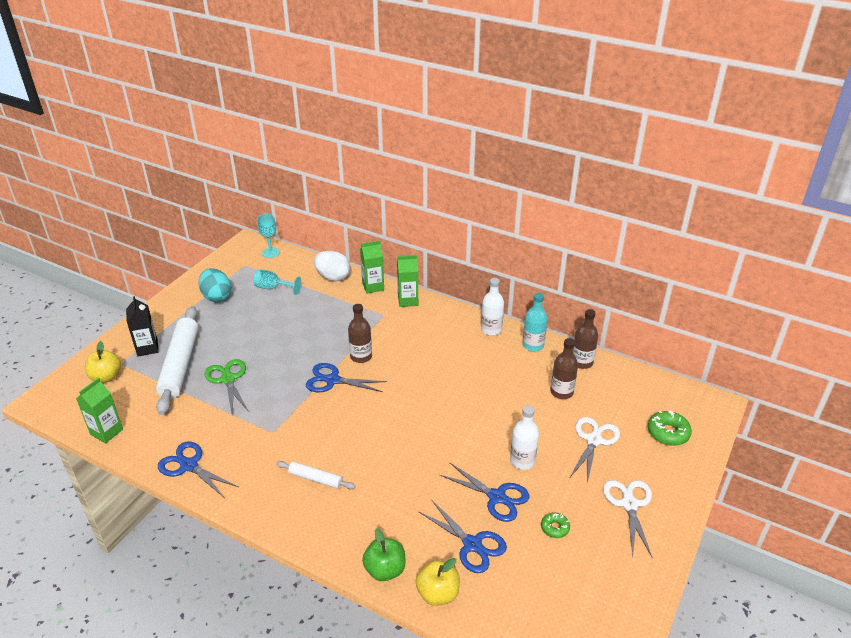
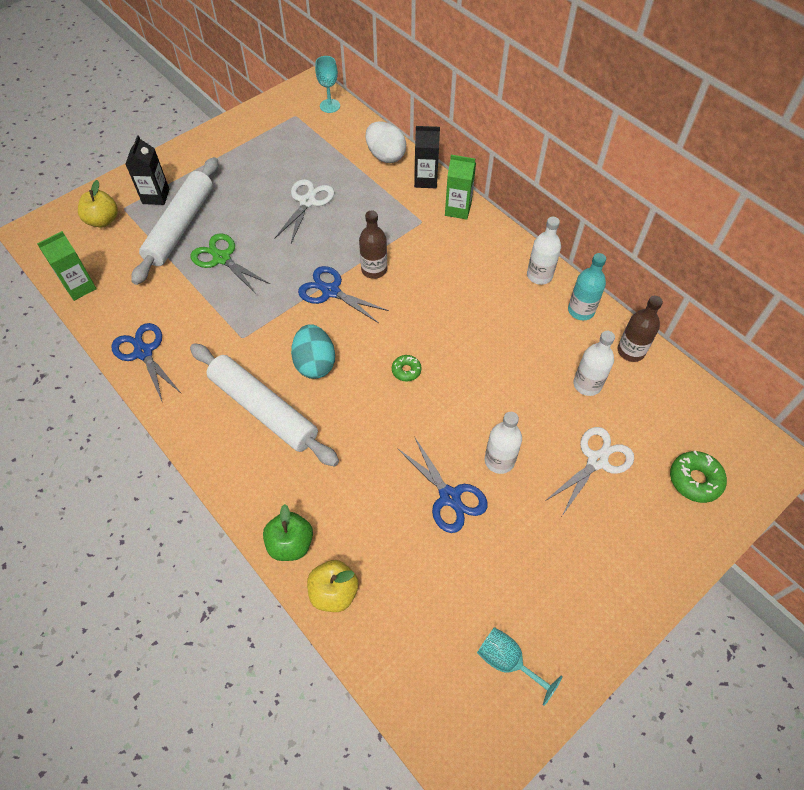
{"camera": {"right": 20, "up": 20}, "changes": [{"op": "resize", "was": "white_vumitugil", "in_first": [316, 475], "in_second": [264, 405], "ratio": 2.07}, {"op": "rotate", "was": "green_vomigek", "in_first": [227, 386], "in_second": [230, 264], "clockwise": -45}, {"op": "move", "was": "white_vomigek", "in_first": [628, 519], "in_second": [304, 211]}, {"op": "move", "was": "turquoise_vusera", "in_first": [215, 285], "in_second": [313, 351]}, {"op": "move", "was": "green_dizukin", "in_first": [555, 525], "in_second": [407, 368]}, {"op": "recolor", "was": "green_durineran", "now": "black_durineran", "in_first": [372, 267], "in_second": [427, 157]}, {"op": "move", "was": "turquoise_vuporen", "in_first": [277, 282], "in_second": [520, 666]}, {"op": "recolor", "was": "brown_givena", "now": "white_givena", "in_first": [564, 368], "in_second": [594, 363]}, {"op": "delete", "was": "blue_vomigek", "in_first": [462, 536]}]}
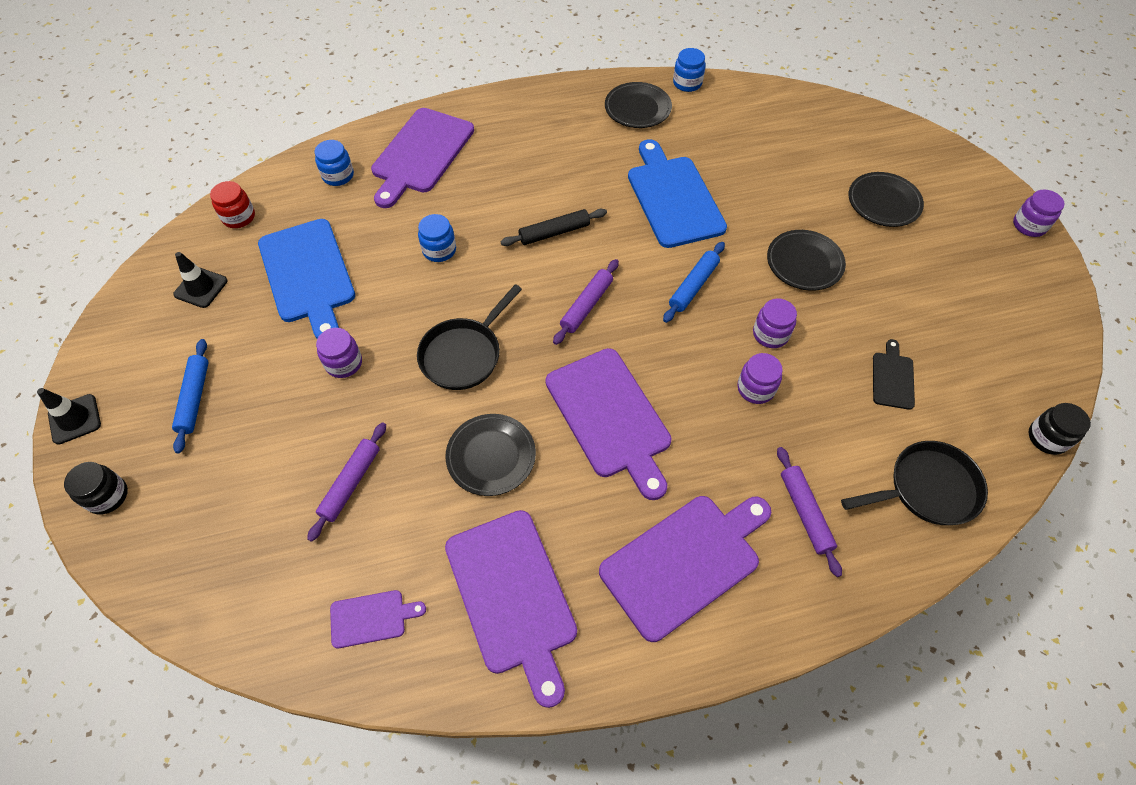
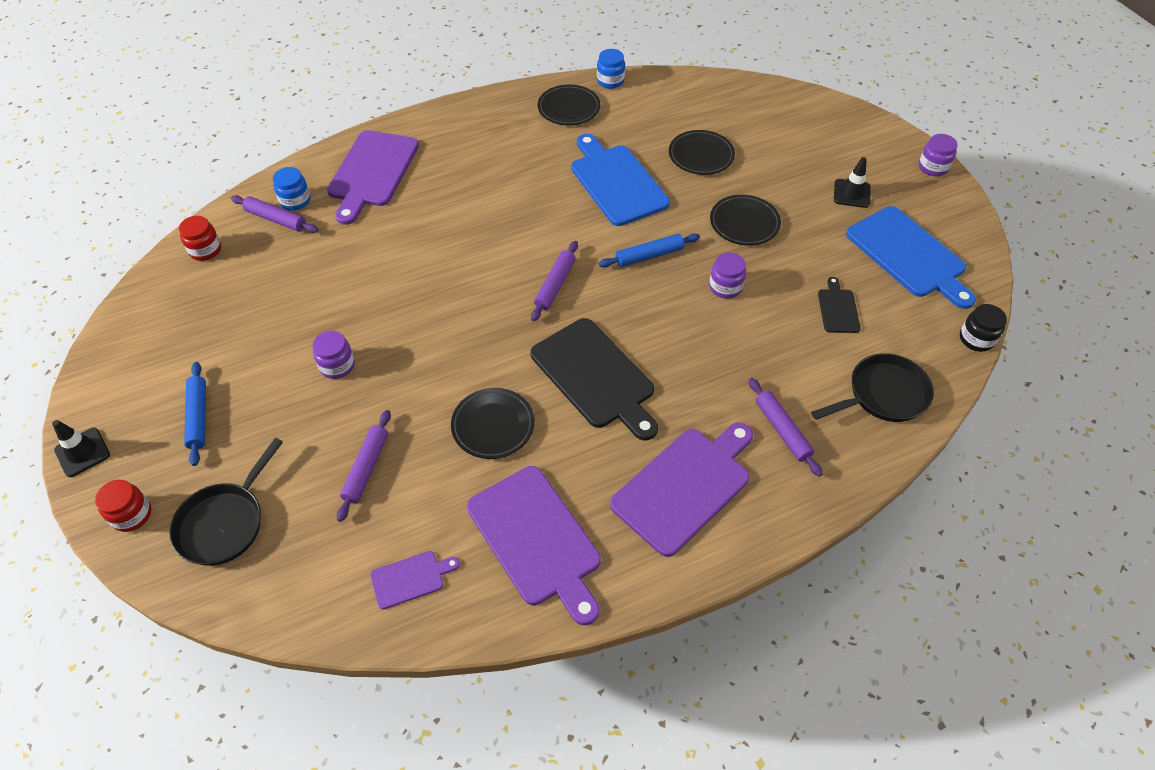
{"camera": {"right": -10, "up": -5}, "changes": [{"op": "recolor", "was": "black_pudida", "now": "red_pudida", "in_first": [96, 488], "in_second": [123, 506]}, {"op": "move", "was": "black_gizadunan", "in_first": [469, 337], "in_second": [226, 502]}, {"op": "insert", "now": "purple_vumitugil", "in_second": [275, 214]}, {"op": "recolor", "was": "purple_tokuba", "now": "black_tokuba", "in_first": [608, 424], "in_second": [594, 379]}, {"op": "rotate", "was": "blue_vumitugil", "in_first": [694, 282], "in_second": [649, 250], "clockwise": 45}, {"op": "move", "was": "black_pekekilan", "in_first": [886, 199], "in_second": [702, 152]}, {"op": "move", "was": "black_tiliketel", "in_first": [200, 280], "in_second": [852, 182]}, {"op": "move", "was": "blue_tokuba", "in_first": [306, 279], "in_second": [911, 257]}, {"op": "delete", "was": "blue_pudida", "in_first": [437, 238]}, {"op": "delete", "was": "black_vumitugil", "in_first": [554, 227]}, {"op": "delete", "was": "purple_pudida", "in_first": [760, 378]}]}
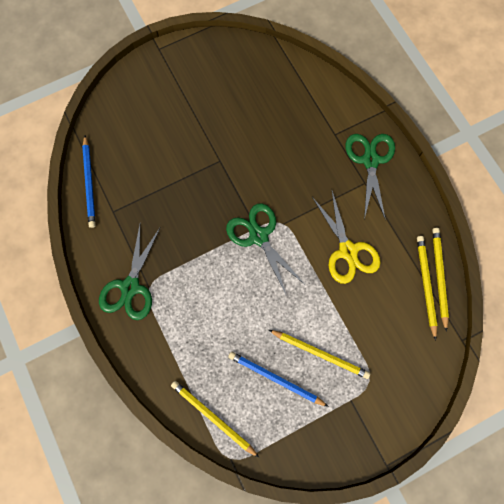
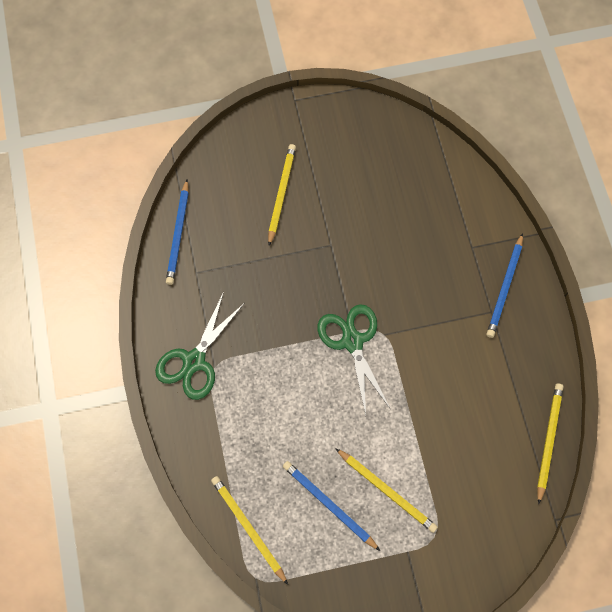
{"camera": {"right": 15, "up": -5}, "changes": [{"op": "move", "was": "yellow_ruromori", "in_first": [427, 288], "in_second": [282, 195]}, {"op": "replace", "was": "green_vomigek", "now": "blue_ruromori", "in_first": [370, 176], "in_second": [505, 285]}, {"op": "delete", "was": "yellow_vomigek", "in_first": [346, 237]}]}
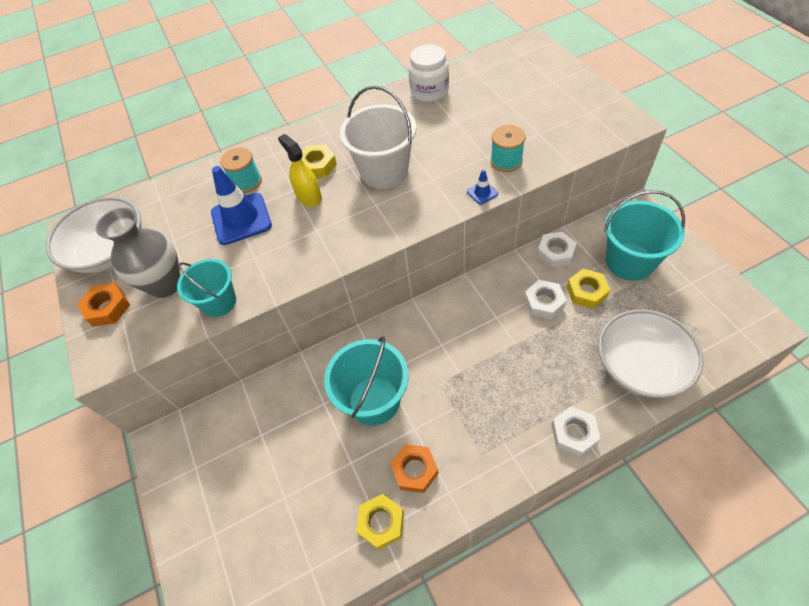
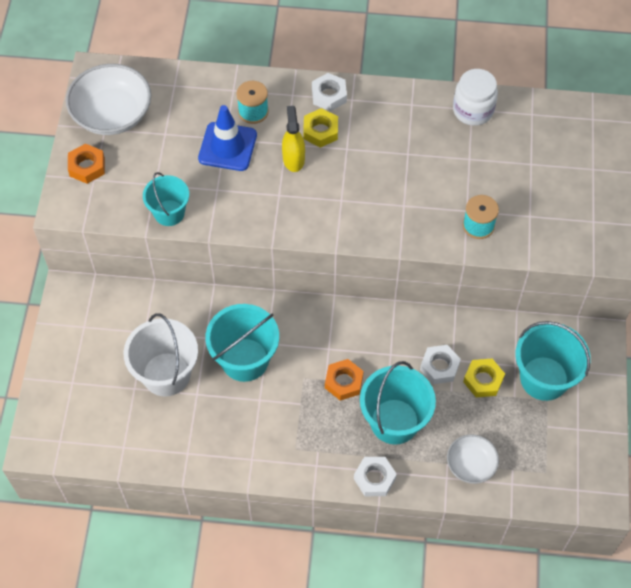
{"camera": {"right": 25, "up": 5}, "changes": [{"op": "move", "was": "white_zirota", "in_first": [378, 137], "in_second": [161, 355]}, {"op": "move", "was": "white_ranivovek", "in_first": [557, 250], "in_second": [329, 92]}, {"op": "move", "was": "orange_ranivovek", "in_first": [414, 468], "in_second": [344, 380]}, {"op": "insert", "now": "turquoise_zirota", "in_second": [398, 403]}, {"op": "resize", "was": "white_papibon", "in_first": [650, 353], "in_second": [473, 459], "ratio": 0.57}, {"op": "delete", "was": "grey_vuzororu", "in_first": [138, 253]}, {"op": "delete", "was": "yellow_ranivovek", "in_first": [380, 522]}, {"op": "delete", "was": "blue_tiliketel", "in_first": [482, 187]}]}
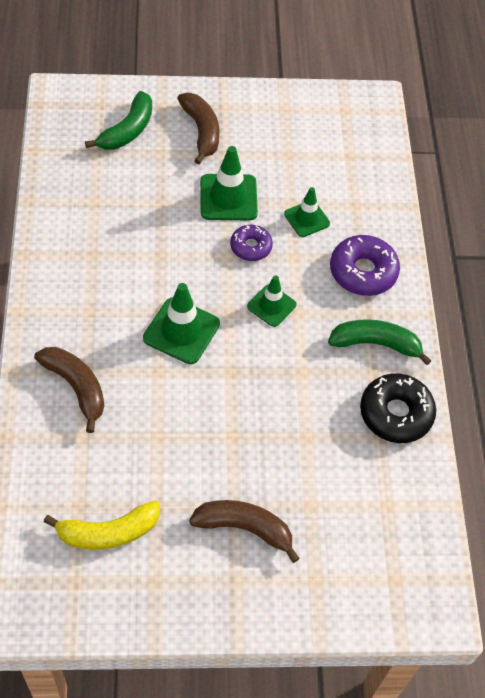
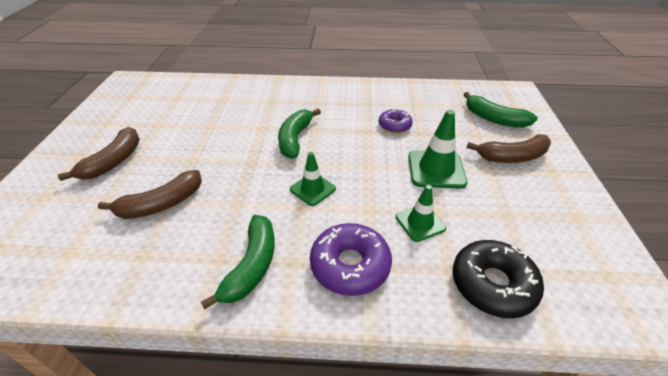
{"camera": {"right": 100, "up": -15}, "changes": [{"op": "move", "was": "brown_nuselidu", "in_first": [69, 390], "in_second": [150, 194]}, {"op": "replace", "was": "green_tiliketel", "now": "green_nuselidu", "in_first": [181, 323], "in_second": [299, 134]}, {"op": "move", "was": "purple_dizukin", "in_first": [251, 243], "in_second": [396, 121]}, {"op": "move", "was": "black_dizukin", "in_first": [398, 408], "in_second": [498, 279]}, {"op": "delete", "was": "yellow_nuselidu", "in_first": [102, 525]}]}
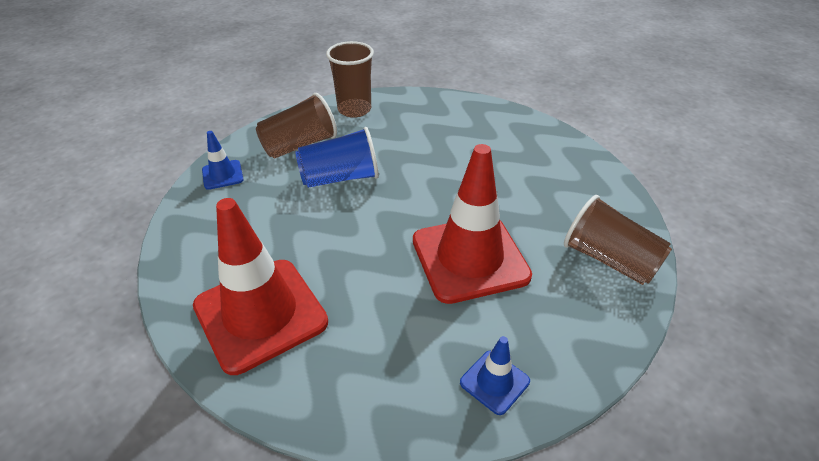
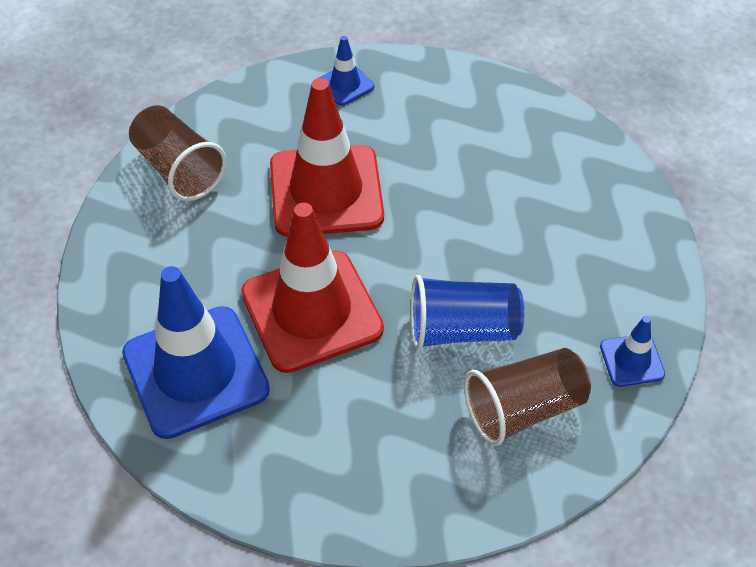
{"camera": {"right": -170, "up": 10}, "changes": [{"op": "insert", "now": "blue_tiliketel", "in_second": [196, 352]}, {"op": "move", "was": "red_tiliketel", "in_first": [260, 286], "in_second": [312, 288]}, {"op": "delete", "was": "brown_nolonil", "in_first": [350, 79]}]}
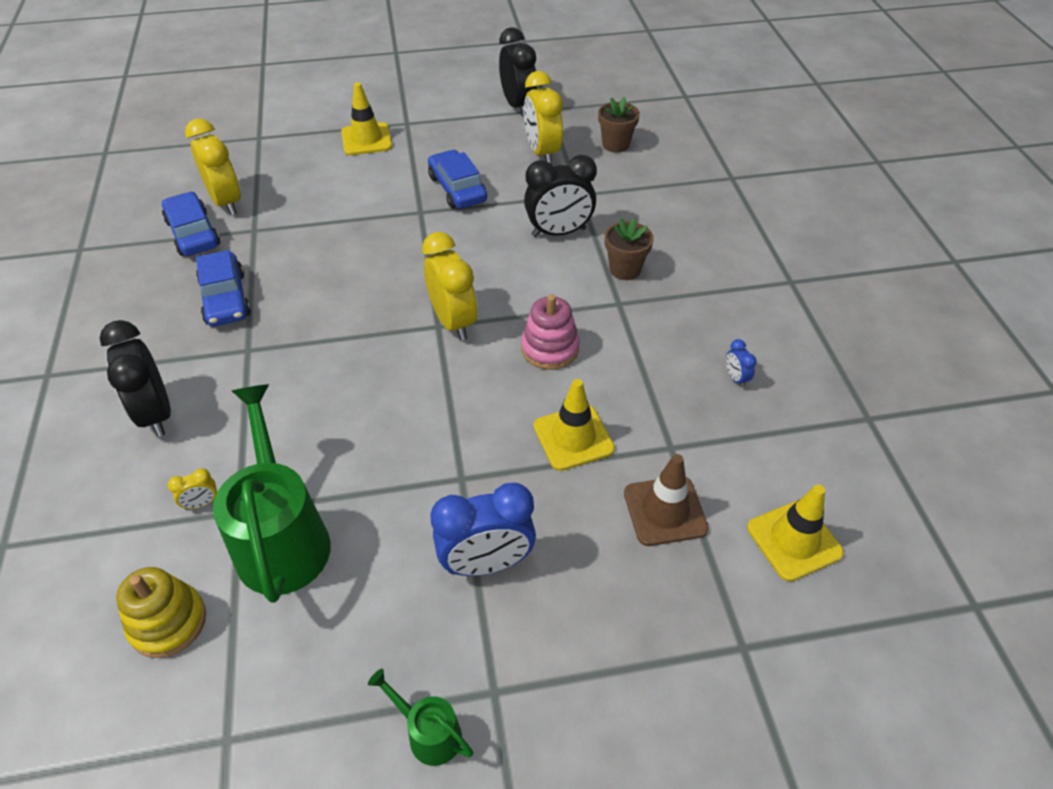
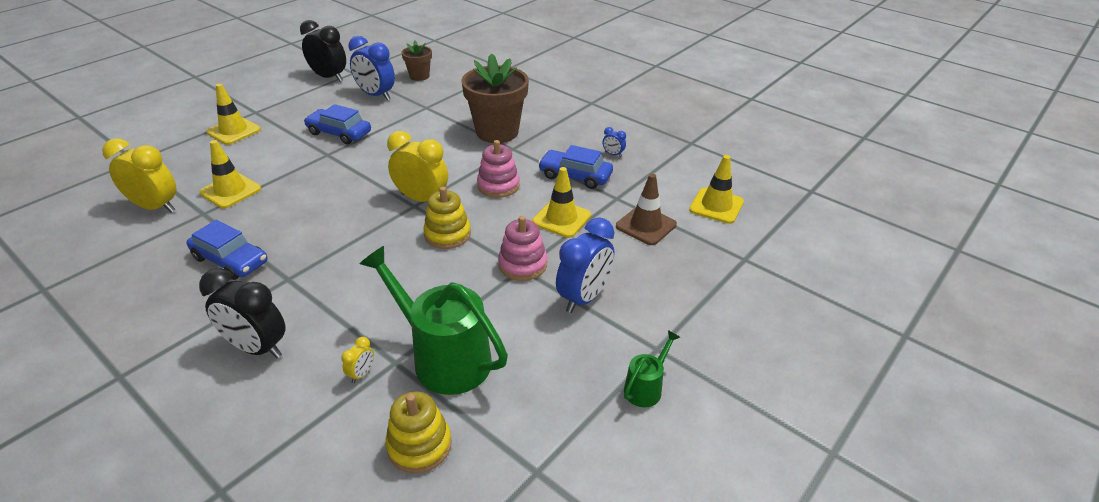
{"camera": {"right": -40, "up": -10}, "changes": [{"op": "insert", "now": "yellow_tiliketel", "in_second": [230, 174]}, {"op": "recolor", "was": "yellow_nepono", "now": "blue_nepono", "in_first": [543, 118], "in_second": [371, 68]}, {"op": "insert", "now": "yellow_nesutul", "in_second": [447, 218]}, {"op": "resize", "was": "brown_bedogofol", "in_first": [629, 249], "in_second": [495, 98], "ratio": 1.91}, {"op": "insert", "now": "pink_nesutul", "in_second": [522, 248]}, {"op": "move", "was": "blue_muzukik", "in_first": [191, 224], "in_second": [575, 167]}, {"op": "rotate", "was": "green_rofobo", "in_first": [420, 717], "in_second": [652, 368], "clockwise": 135}, {"op": "delete", "was": "black_nepono", "in_first": [560, 196]}]}
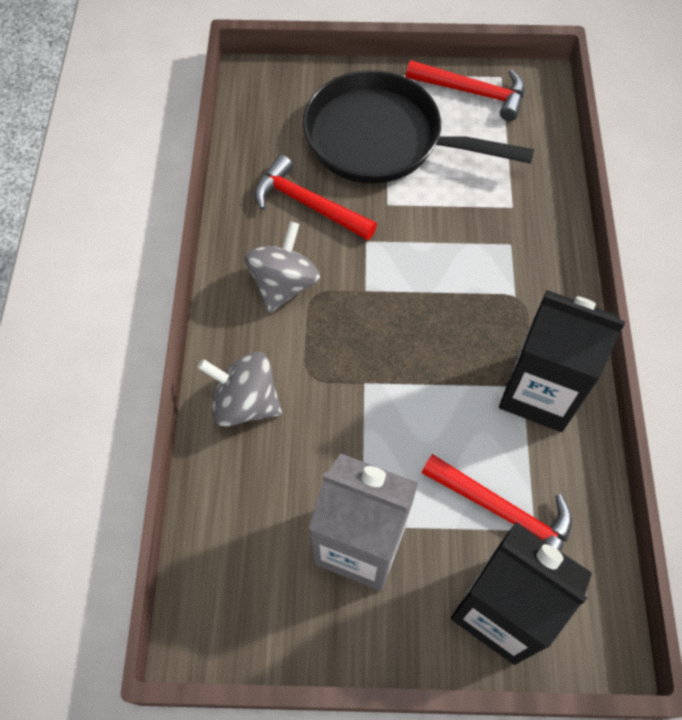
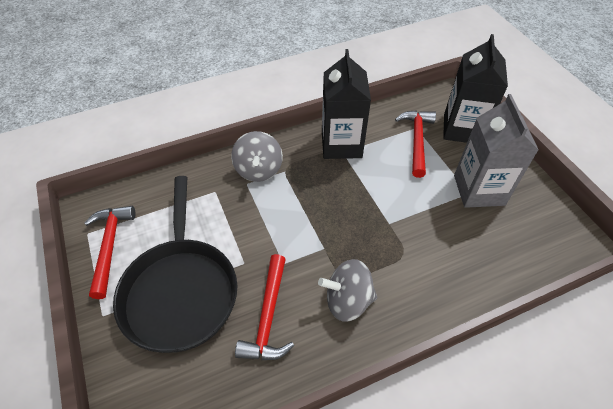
{"camera": {"right": -115, "up": -10}, "changes": [{"op": "move", "was": "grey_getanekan", "in_first": [239, 389], "in_second": [257, 156]}]}
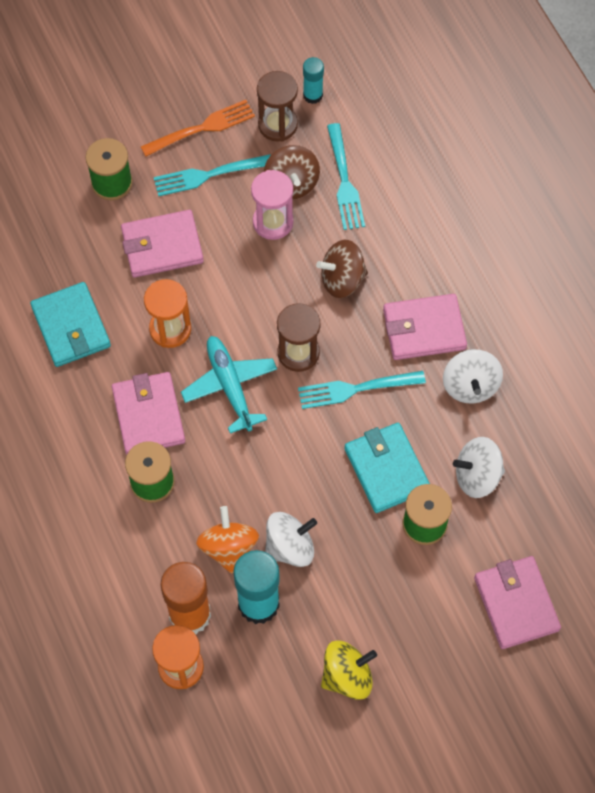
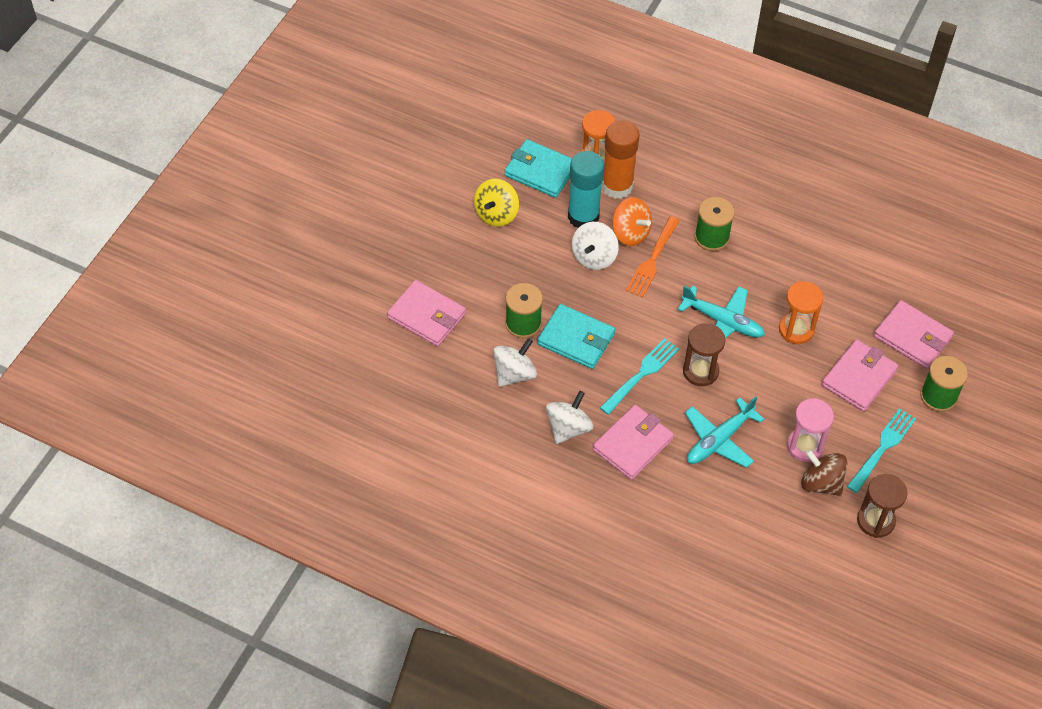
{"camera": {"right": 140, "up": -10}, "changes": [{"op": "move", "was": "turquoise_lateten", "in_first": [70, 324], "in_second": [538, 168]}, {"op": "rotate", "was": "white_getanekan", "in_first": [473, 376], "in_second": [569, 417], "clockwise": 75}, {"op": "move", "was": "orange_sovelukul", "in_first": [198, 128], "in_second": [653, 256]}, {"op": "replace", "was": "brown_getanekan", "now": "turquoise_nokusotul", "in_first": [342, 269], "in_second": [724, 432]}, {"op": "move", "was": "pink_lateten", "in_first": [148, 413], "in_second": [914, 334]}, {"op": "delete", "was": "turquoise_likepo", "in_first": [313, 80]}, {"op": "delete", "was": "turquoise_sovelukul", "in_first": [346, 176]}]}
